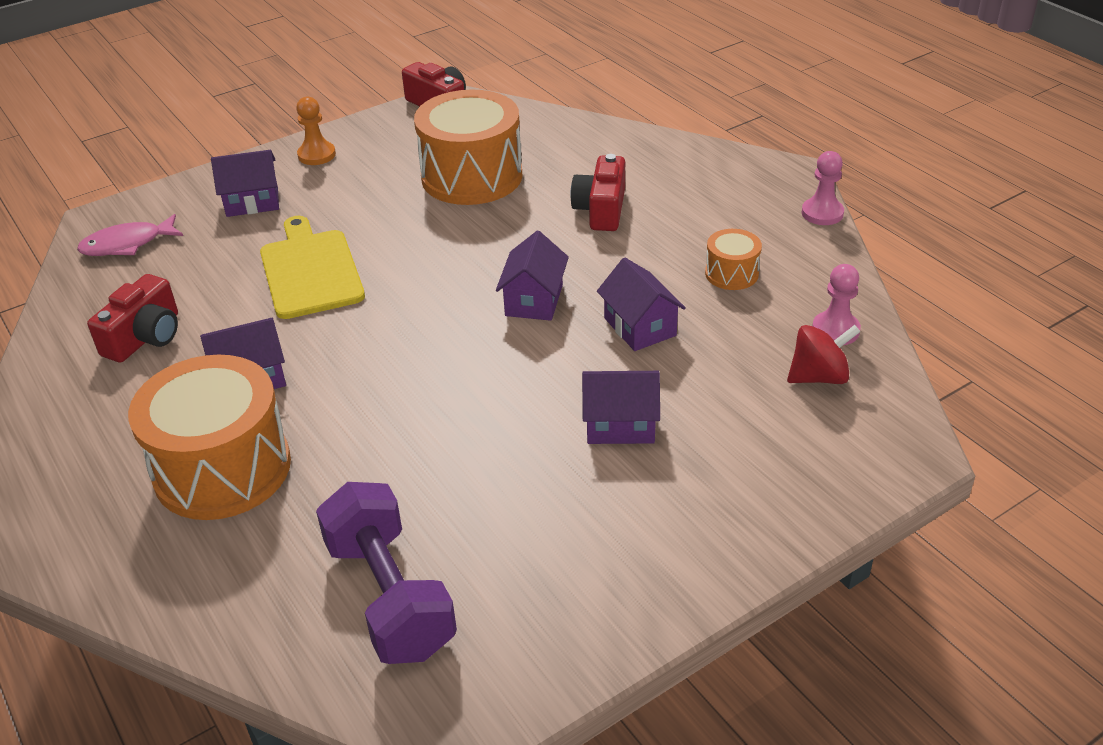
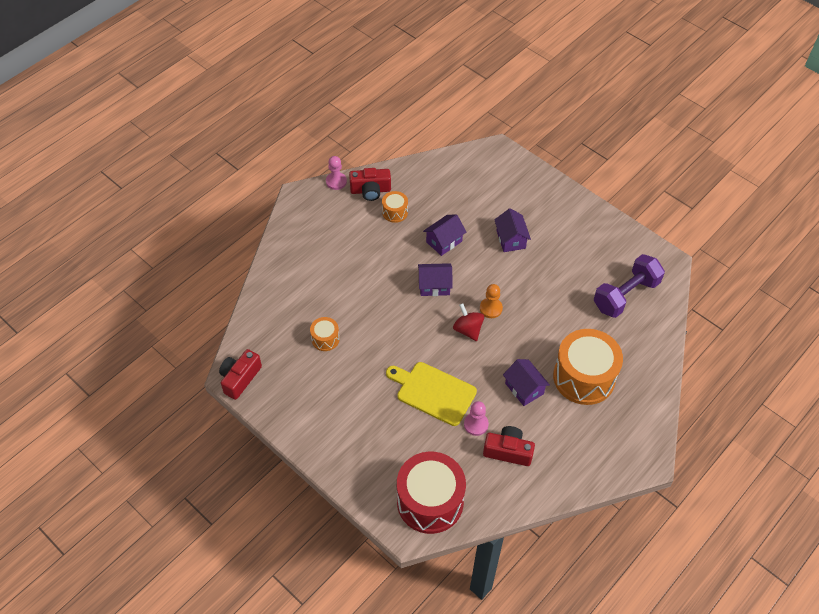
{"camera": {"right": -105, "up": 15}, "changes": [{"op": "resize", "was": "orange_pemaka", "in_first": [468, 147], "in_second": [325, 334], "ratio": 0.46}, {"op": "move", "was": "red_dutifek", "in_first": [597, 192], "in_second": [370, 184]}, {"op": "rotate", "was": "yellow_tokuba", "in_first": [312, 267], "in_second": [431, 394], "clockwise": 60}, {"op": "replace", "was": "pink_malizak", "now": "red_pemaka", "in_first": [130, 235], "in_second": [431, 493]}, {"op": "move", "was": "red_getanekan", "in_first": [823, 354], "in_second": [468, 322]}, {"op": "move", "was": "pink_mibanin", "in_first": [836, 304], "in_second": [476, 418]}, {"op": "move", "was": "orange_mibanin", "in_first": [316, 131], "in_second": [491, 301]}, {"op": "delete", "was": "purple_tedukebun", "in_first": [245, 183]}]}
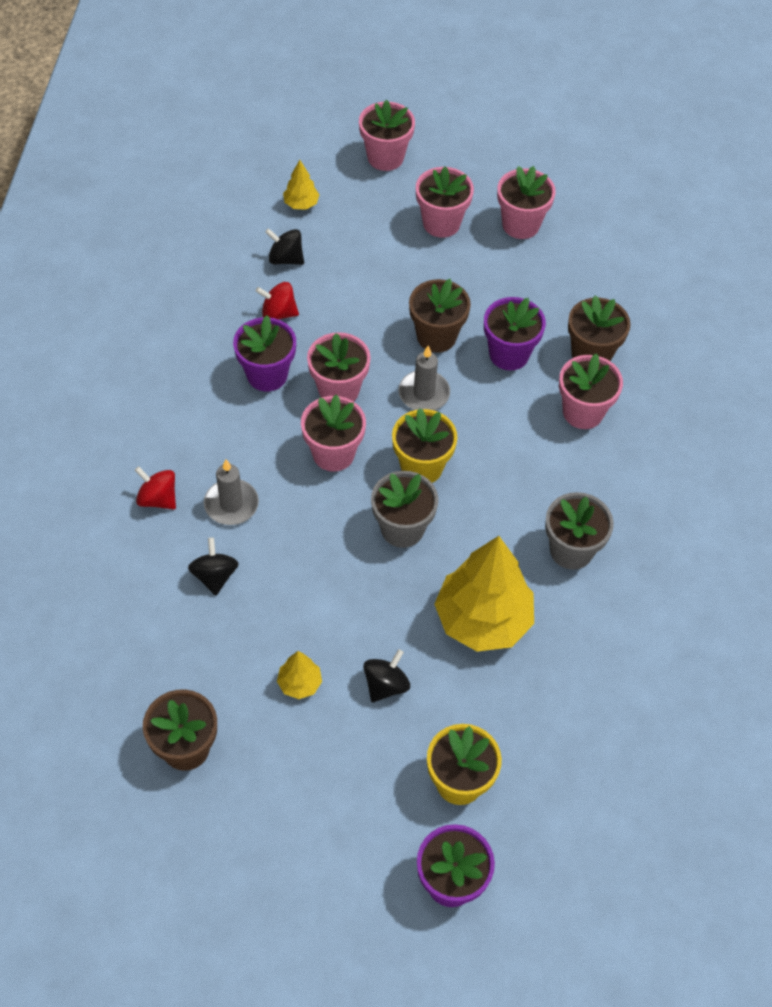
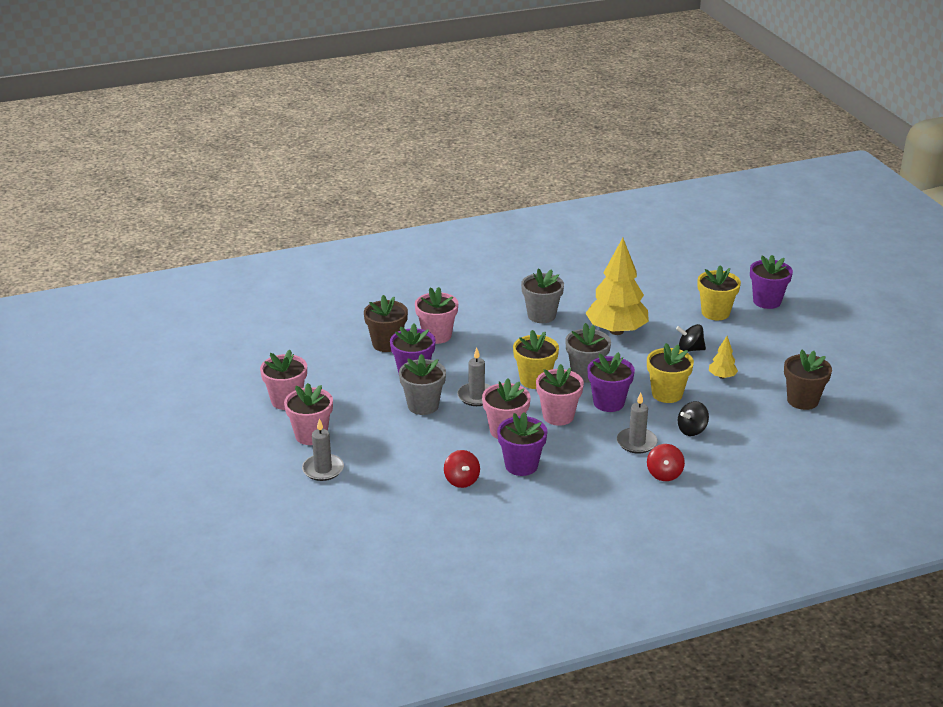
{"camera": {"right": -115, "up": -25}, "changes": [{"op": "insert", "now": "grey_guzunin", "in_second": [323, 449]}, {"op": "recolor", "was": "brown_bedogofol", "now": "grey_bedogofol", "in_first": [440, 316], "in_second": [422, 384]}, {"op": "insert", "now": "purple_bedogofol", "in_second": [611, 382]}, {"op": "insert", "now": "yellow_bedogofol", "in_second": [670, 373]}, {"op": "delete", "was": "black_getanekan", "in_first": [284, 246]}, {"op": "delete", "was": "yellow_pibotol", "in_first": [301, 185]}, {"op": "delete", "was": "pink_bedogofol", "in_first": [387, 135]}]}
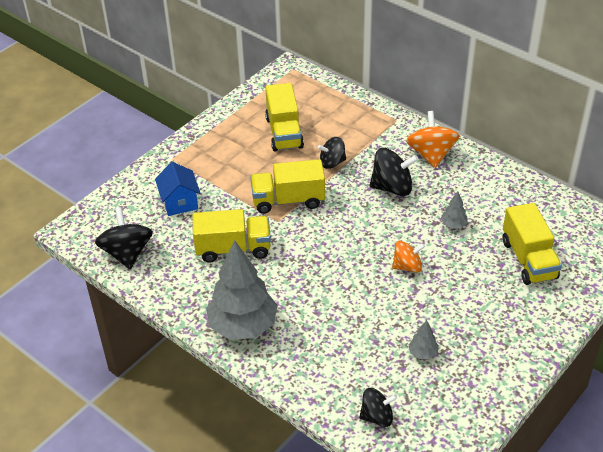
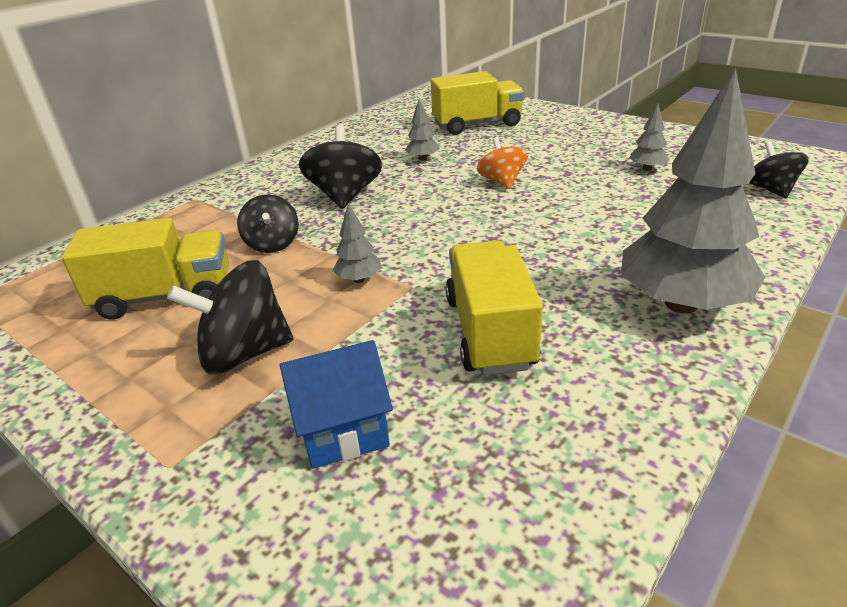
{"camera": {"right": -90, "up": -10}, "changes": [{"op": "move", "was": "black_getanekan", "in_first": [124, 238], "in_second": [230, 317]}, {"op": "replace", "was": "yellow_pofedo", "now": "grey_pibotol", "in_first": [287, 186], "in_second": [357, 243]}, {"op": "delete", "was": "orange_getanekan", "in_first": [433, 139]}]}
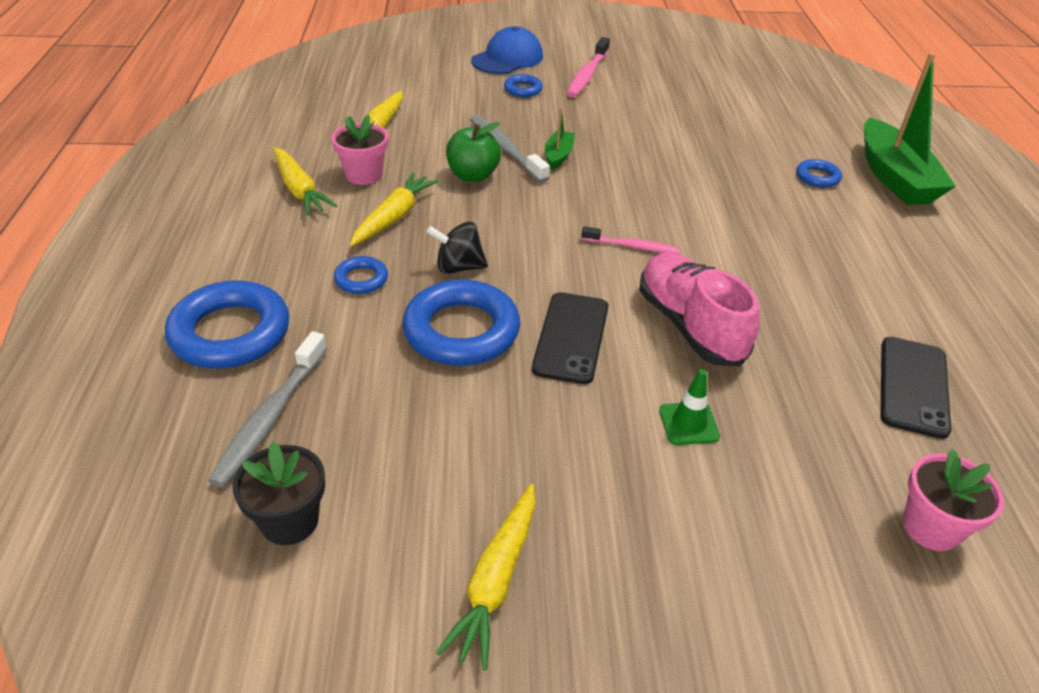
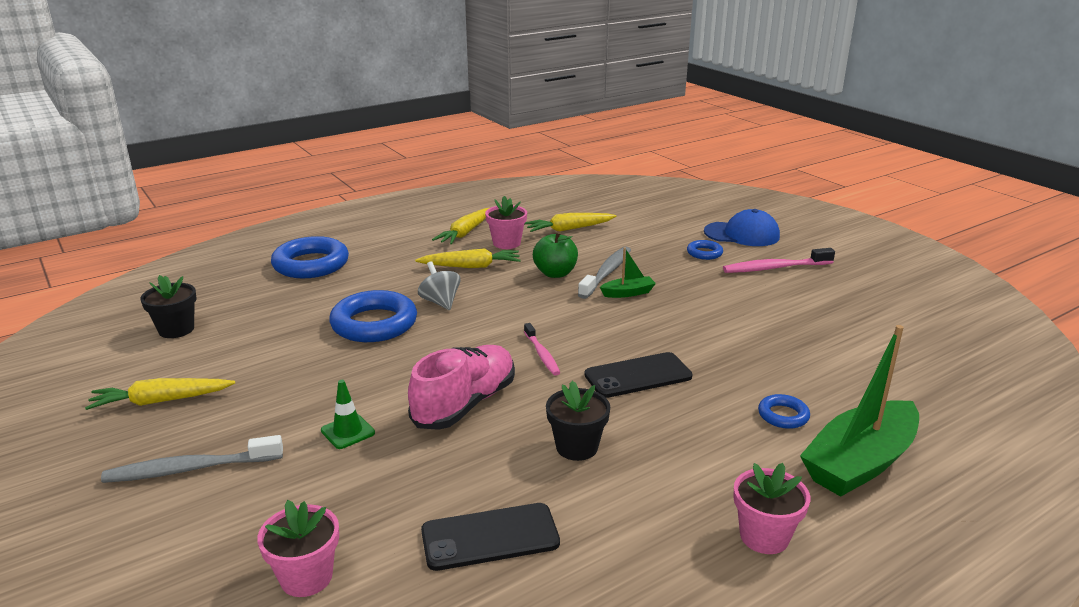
{"camera": {"right": 60, "up": -15}, "changes": [{"op": "move", "was": "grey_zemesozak", "in_first": [267, 409], "in_second": [192, 459]}, {"op": "recolor", "was": "black_getanekan", "now": "grey_getanekan", "in_first": [457, 248], "in_second": [439, 285]}, {"op": "insert", "now": "black_bedogofol", "in_second": [578, 421]}, {"op": "move", "was": "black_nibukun", "in_first": [570, 338], "in_second": [639, 375]}, {"op": "insert", "now": "pink_bedogofol", "in_second": [771, 508]}, {"op": "delete", "was": "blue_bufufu", "in_first": [361, 275]}]}
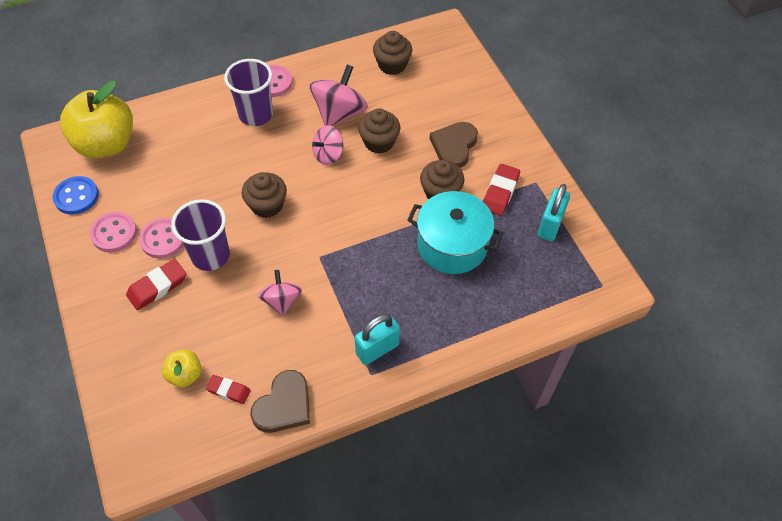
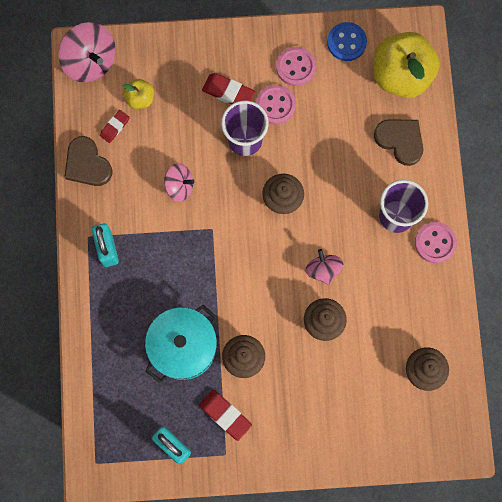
{"camera": {"right": 110, "up": 20}, "changes": [{"op": "move", "was": "pink_getanekan", "in_first": [338, 95], "in_second": [87, 52]}, {"op": "rotate", "was": "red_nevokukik", "in_first": [156, 284], "in_second": [228, 88], "clockwise": -45}, {"op": "move", "was": "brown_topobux", "in_first": [454, 145], "in_second": [398, 143]}]}
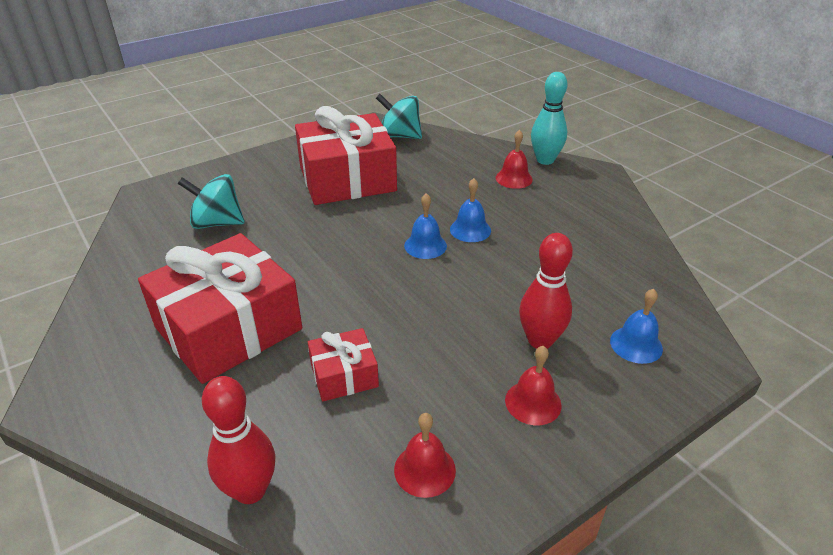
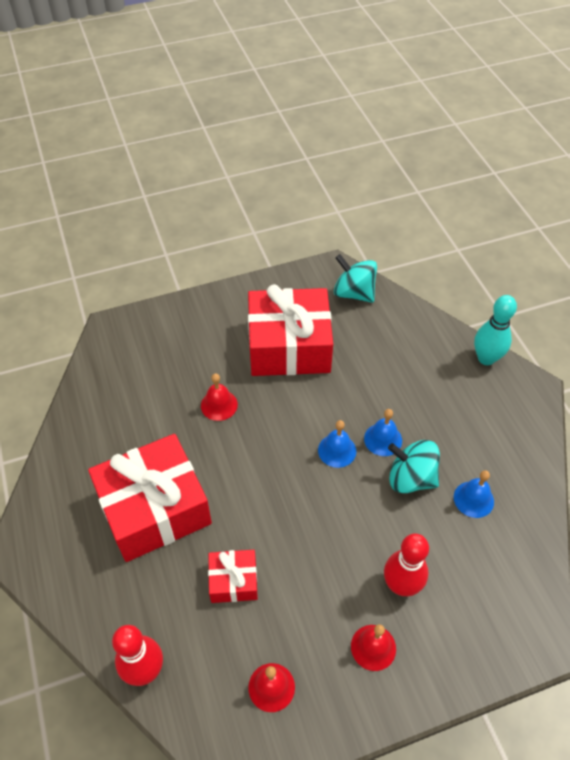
{"camera": {"right": 15, "up": 15}, "changes": [{"op": "move", "was": "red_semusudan", "in_first": [514, 159], "in_second": [219, 397]}, {"op": "move", "was": "turquoise_getanekan", "in_first": [211, 201], "in_second": [414, 466]}, {"op": "move", "was": "blue_semusudan", "in_first": [636, 326], "in_second": [474, 494]}]}
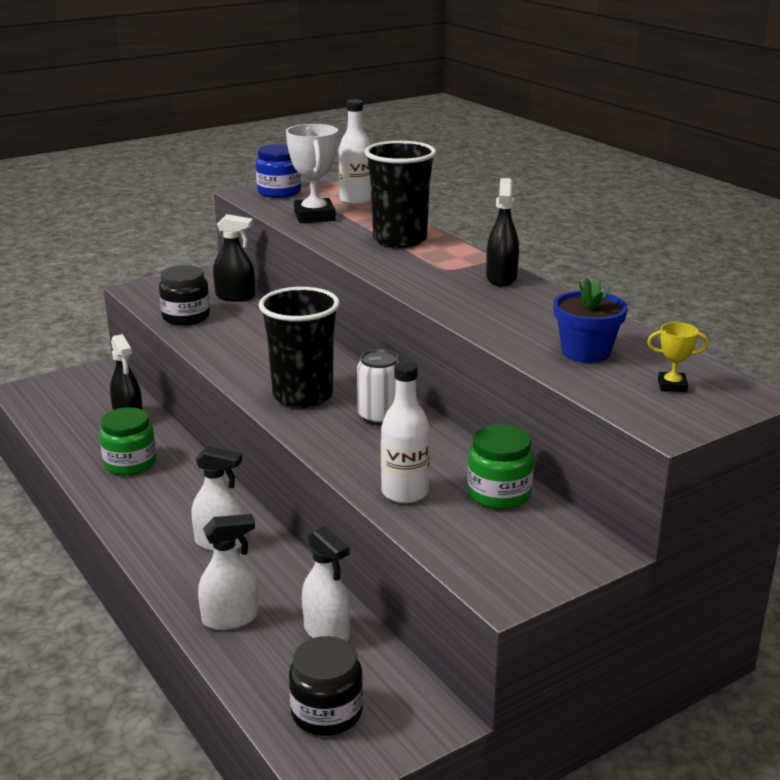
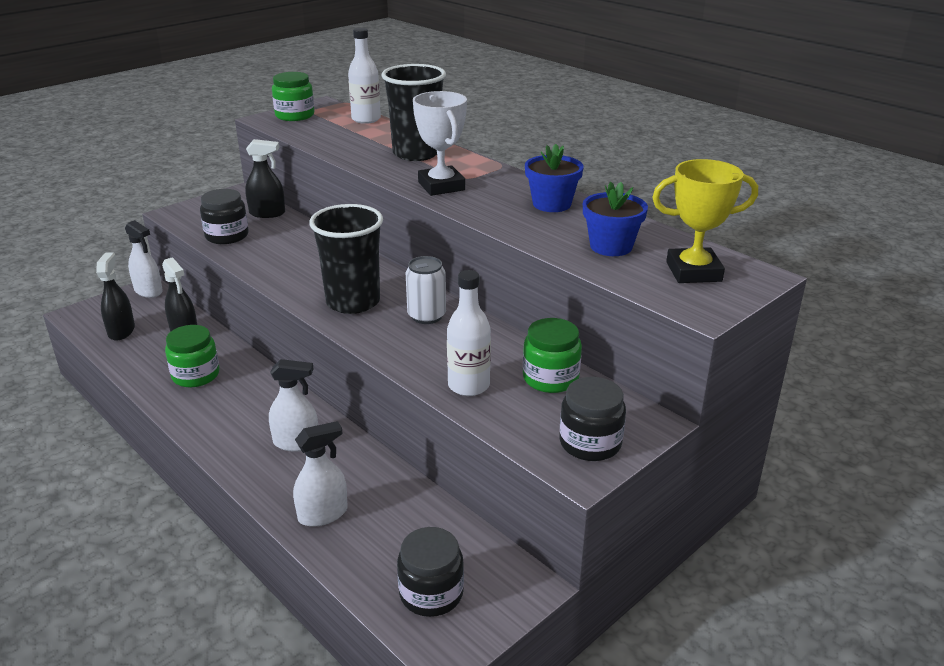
{"camera": {"right": -10, "up": 5}, "changes": [{"op": "move", "was": "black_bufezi", "in_first": [502, 232], "in_second": [115, 296]}, {"op": "move", "was": "white_bufezi", "in_first": [326, 583], "in_second": [144, 259]}, {"op": "recolor", "was": "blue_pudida", "now": "green_pudida", "in_first": [278, 171], "in_second": [293, 96]}, {"op": "move", "was": "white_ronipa", "in_first": [312, 173], "in_second": [440, 143]}, {"op": "insert", "now": "blue_bedogofol", "in_second": [554, 178]}, {"op": "insert", "now": "black_pudida", "in_second": [593, 419]}, {"op": "resize", "was": "yellow_ronipa", "in_first": [678, 357], "in_second": [705, 221], "ratio": 1.99}]}
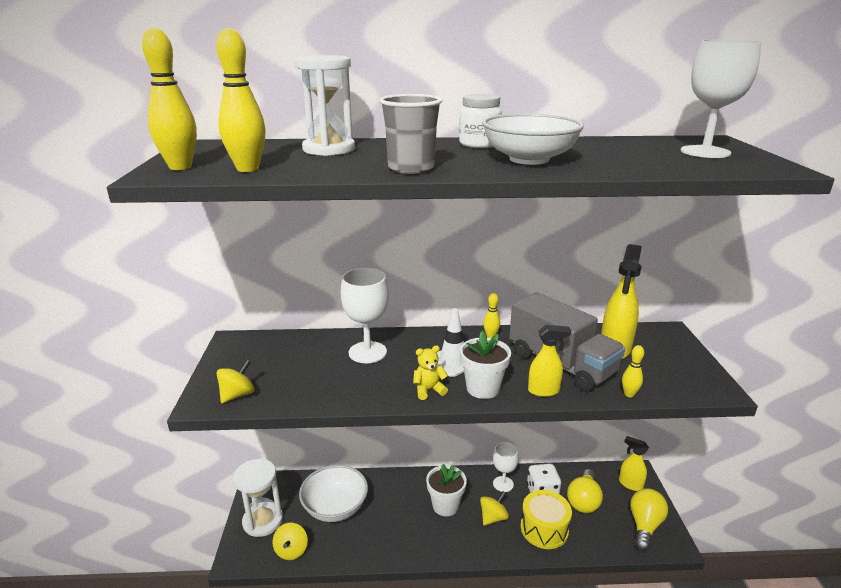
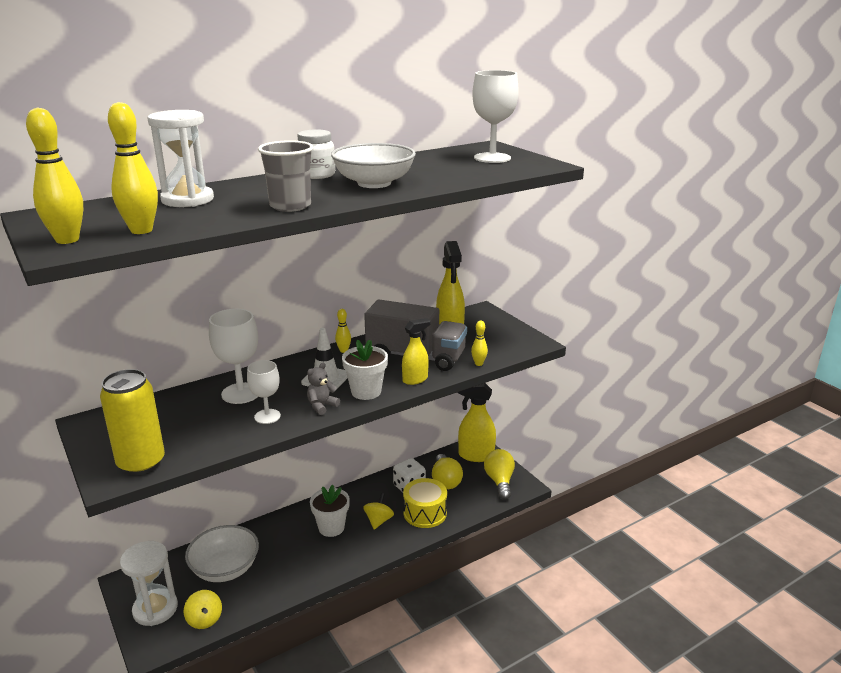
{"camera": {"right": -30, "up": 0}, "changes": [{"op": "replace", "was": "yellow_getanekan", "now": "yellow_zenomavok", "in_first": [235, 381], "in_second": [132, 422]}, {"op": "move", "was": "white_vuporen", "in_first": [506, 467], "in_second": [264, 392]}, {"op": "recolor", "was": "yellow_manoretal", "now": "grey_manoretal", "in_first": [430, 372], "in_second": [323, 389]}, {"op": "resize", "was": "yellow_bufezi", "in_first": [634, 463], "in_second": [476, 422], "ratio": 1.65}]}
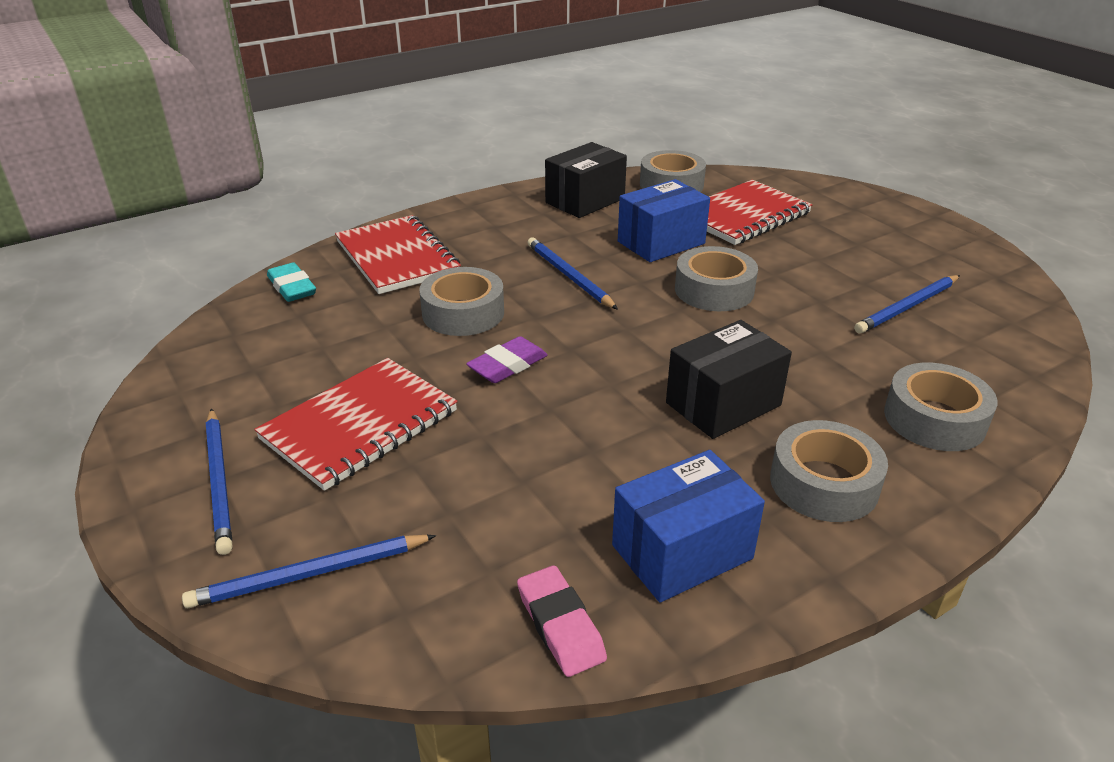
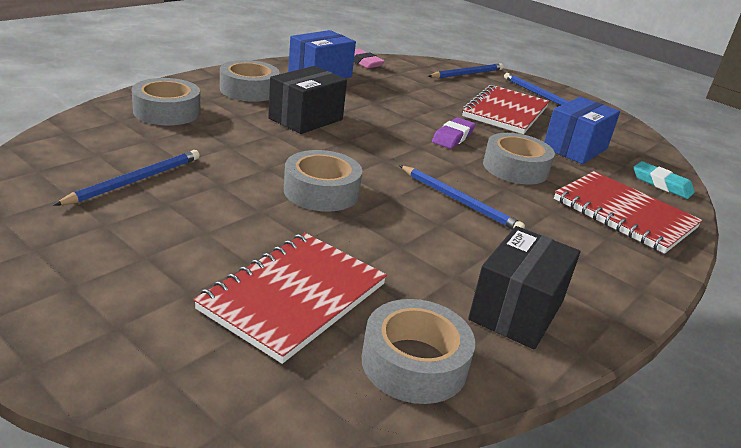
{"camera": {"right": 160, "up": -5}, "changes": [{"op": "move", "was": "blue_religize", "in_first": [664, 220], "in_second": [582, 130]}]}
